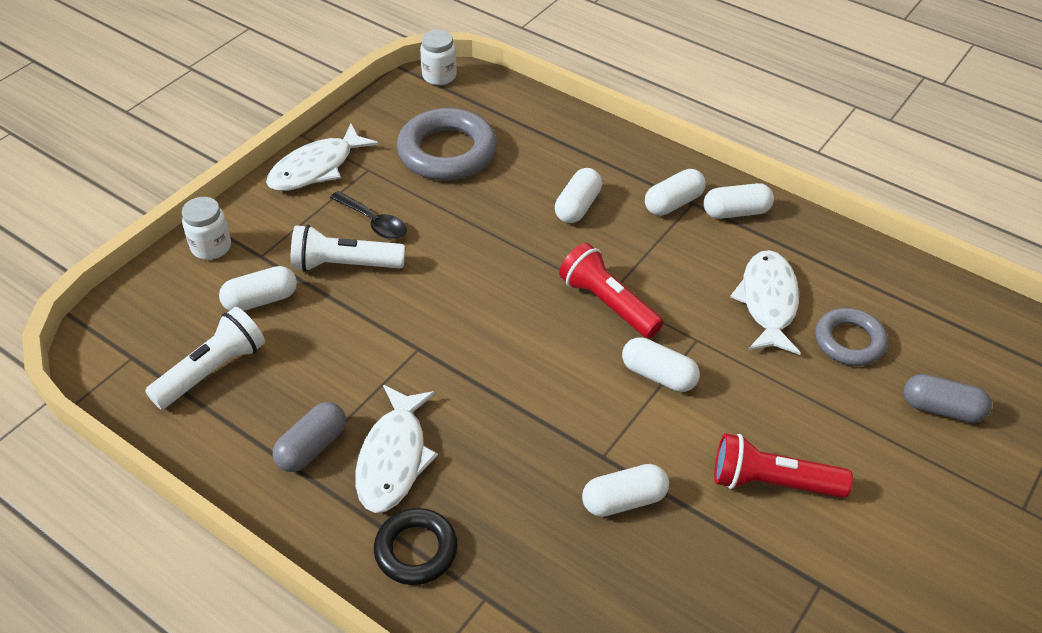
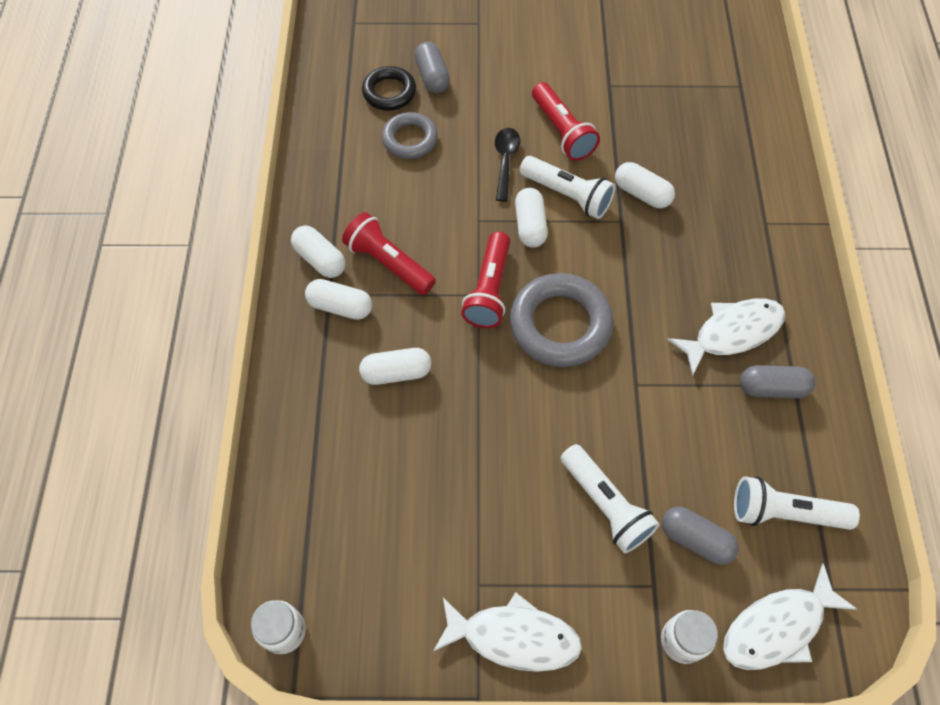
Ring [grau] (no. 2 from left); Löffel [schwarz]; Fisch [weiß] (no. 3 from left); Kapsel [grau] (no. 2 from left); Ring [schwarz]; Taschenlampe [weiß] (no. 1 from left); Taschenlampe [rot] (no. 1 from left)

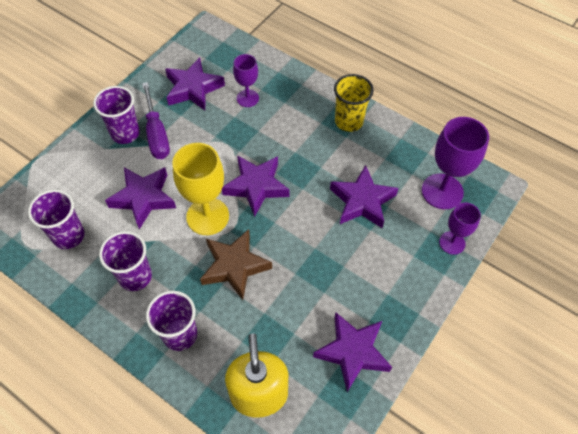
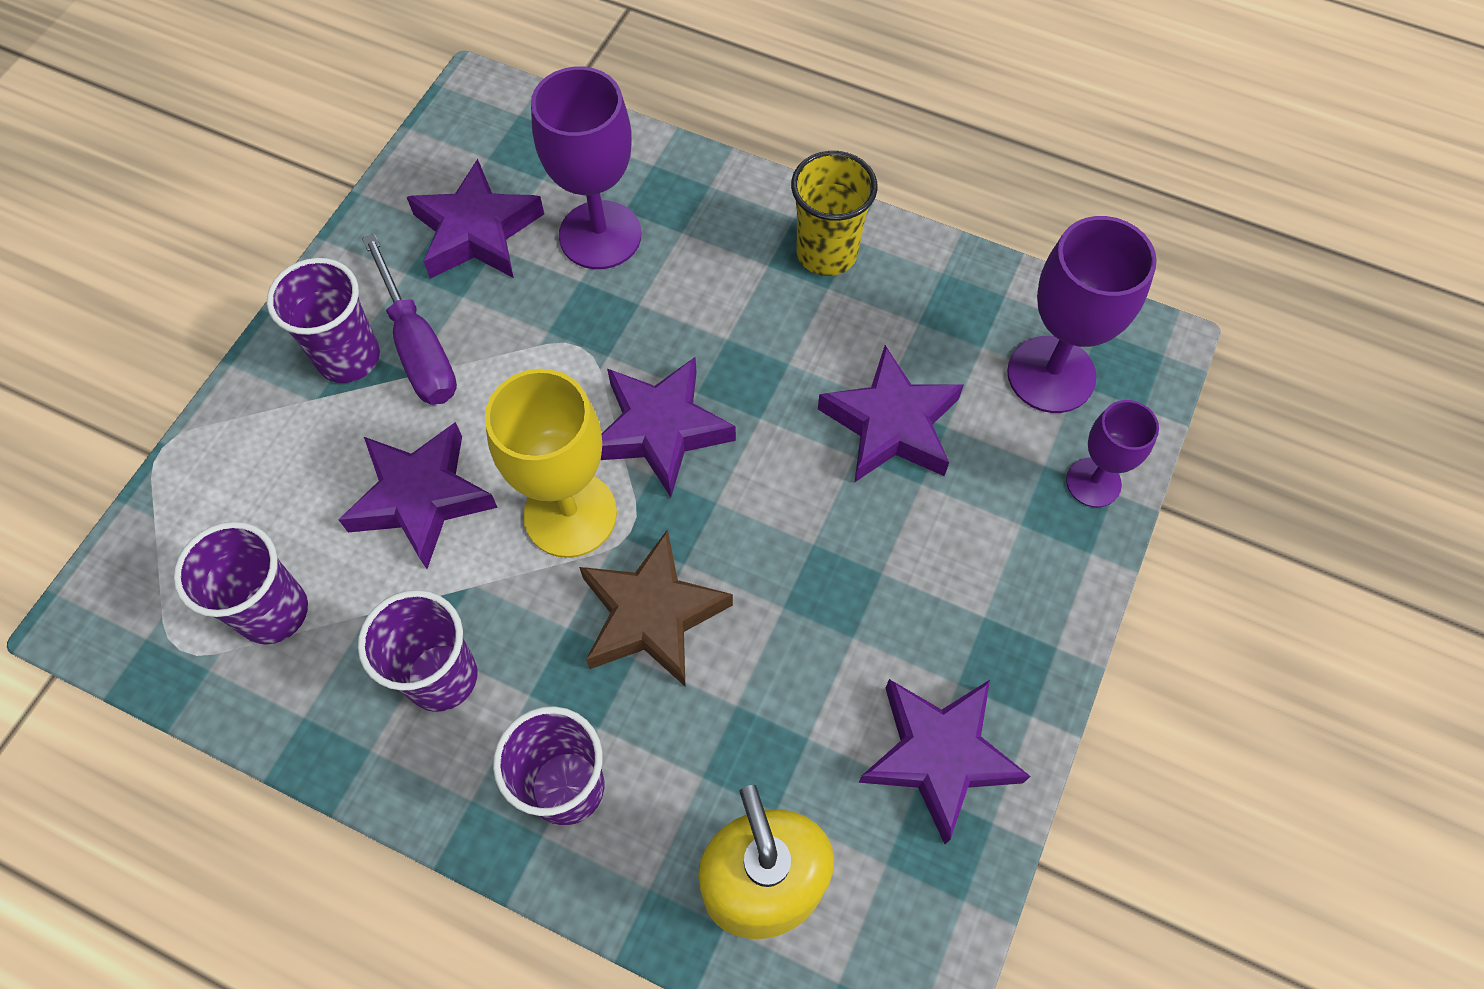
Kelch [lila] (no. 1 from left)

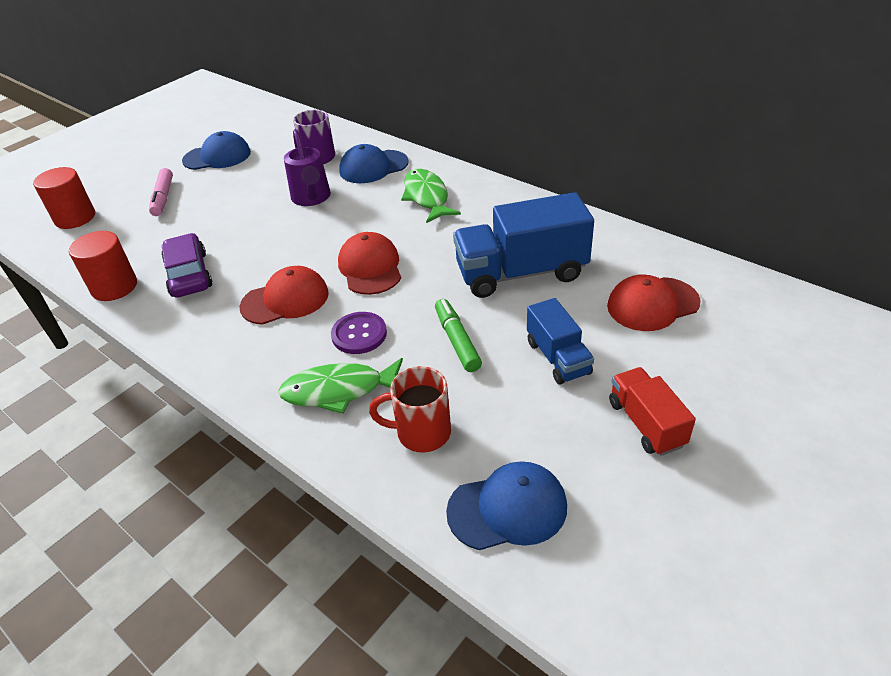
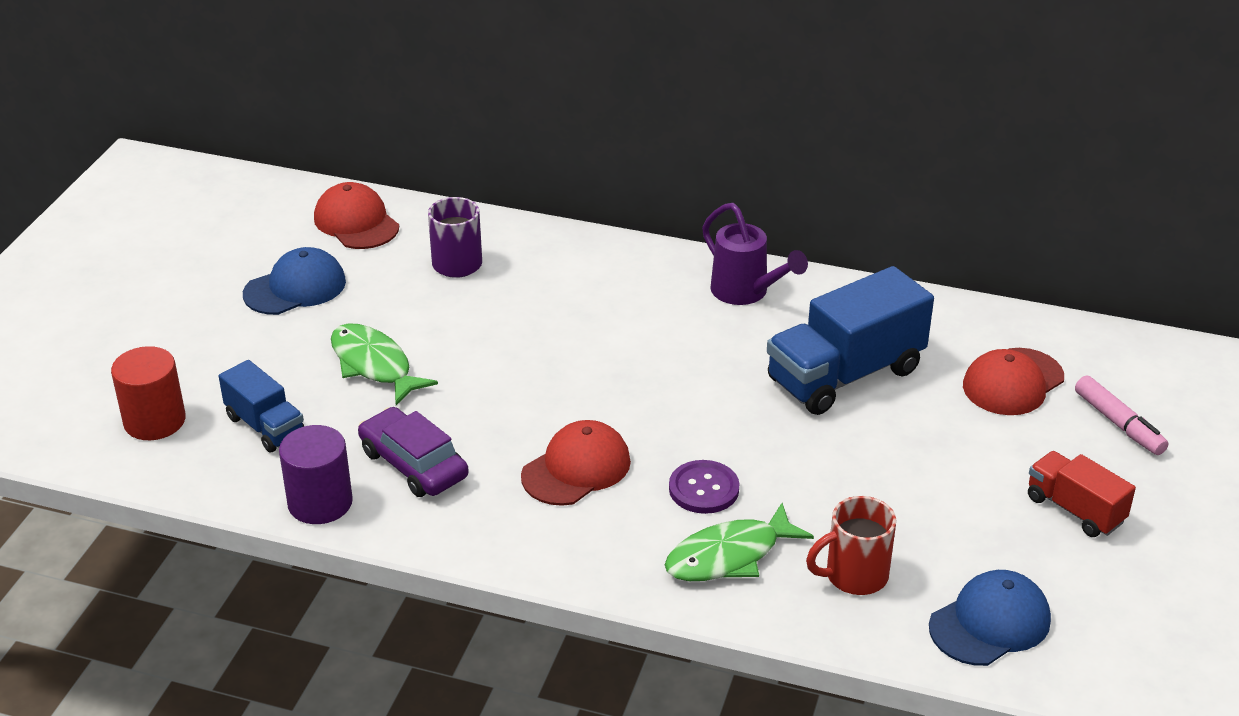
Gießkanne [lila]; Kappe [blau] (no. 2 from left in the first image); Filzstift [rosa]; Fisch [grün] (no. 1 from left); Vollzylinder [lila]; Kappe [rot] (no. 1 from left); Lastwagen [blau] (no. 1 from left); Filzstift [grün]

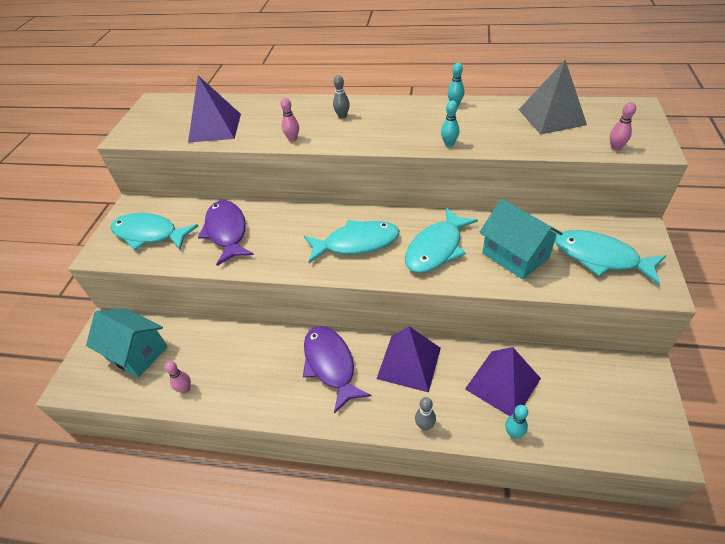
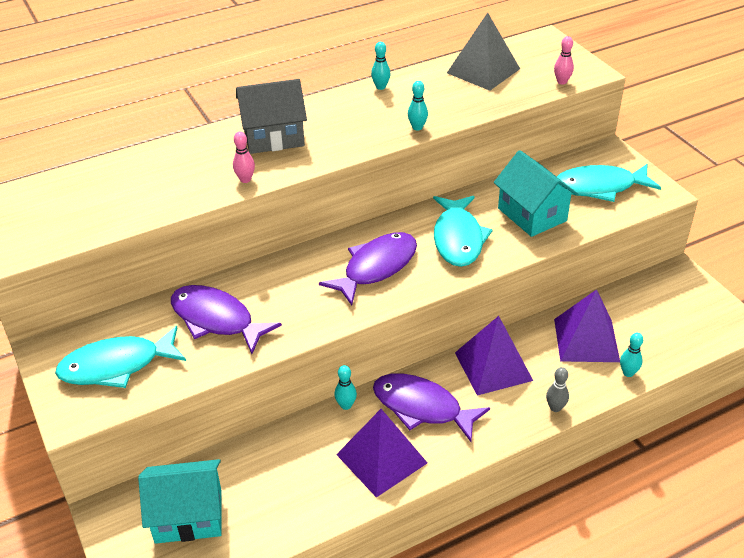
Haus [grau]; Pyramide [lila] (no. 1 from left); Haus [türkis] (no. 2 from left); Fisch [lila] (no. 2 from left); Bowlingkegel [rosa] (no. 1 from left in the first image); Bowlingkegel [türkis] (no. 1 from left)

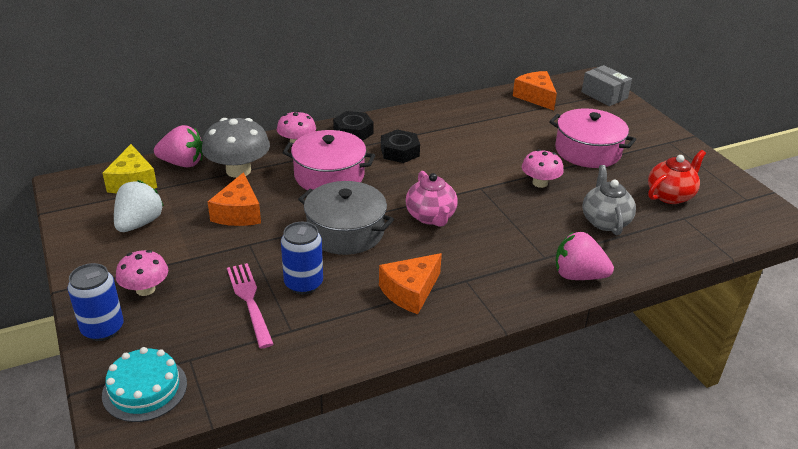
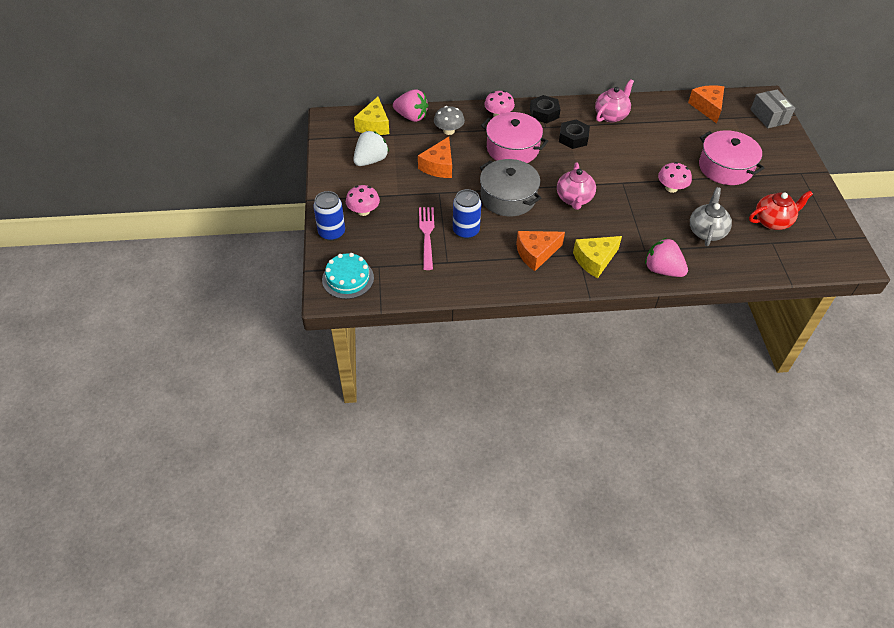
Pilz [grau]; Teekanne [rosa] (no. 2 from left); Käse [gelb] (no. 2 from left)

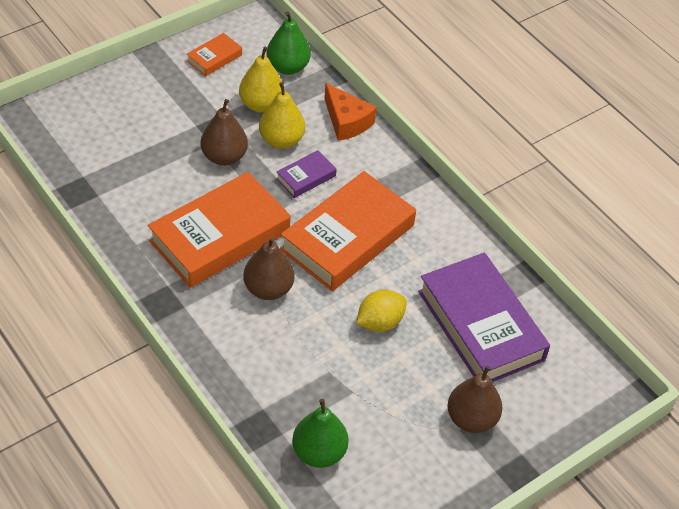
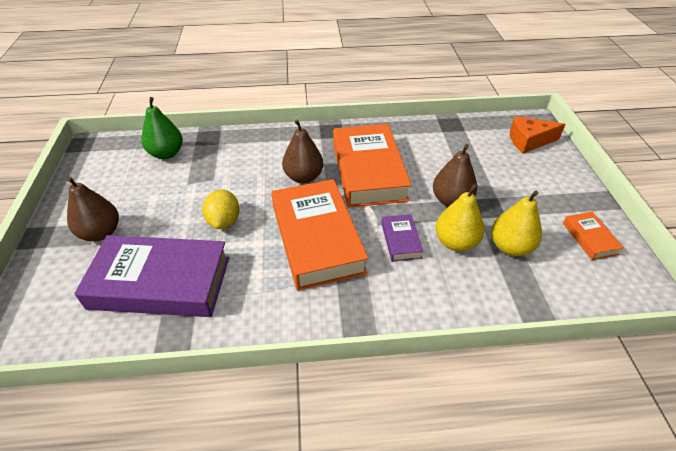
Birne [grün] (no. 1 from left in the first image); Käse [orange]

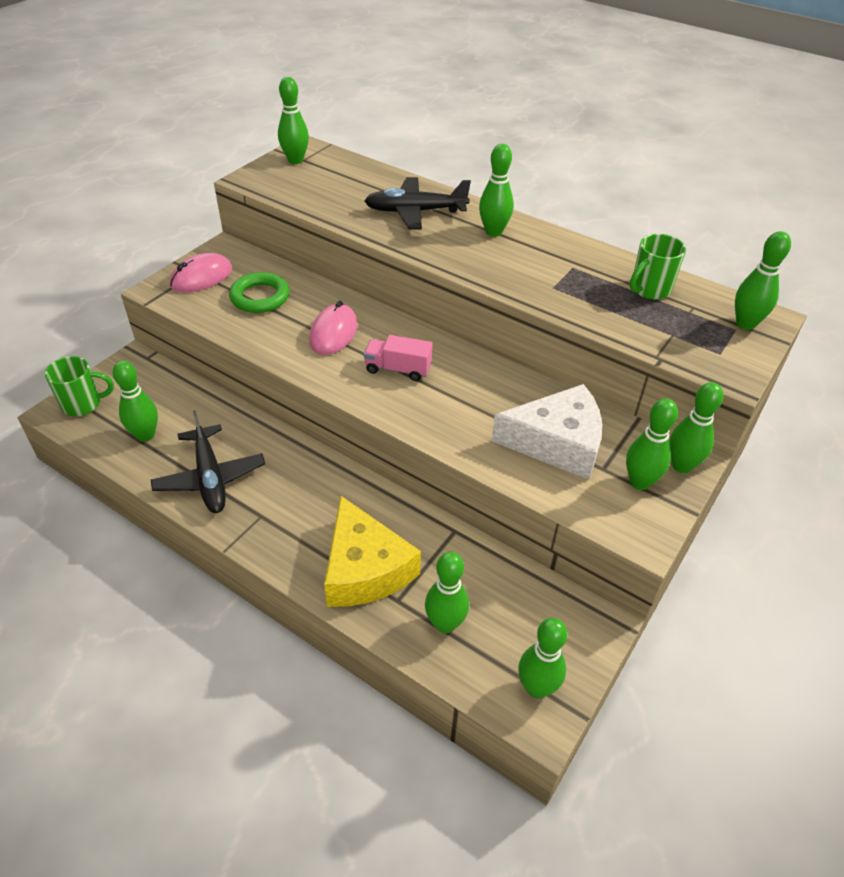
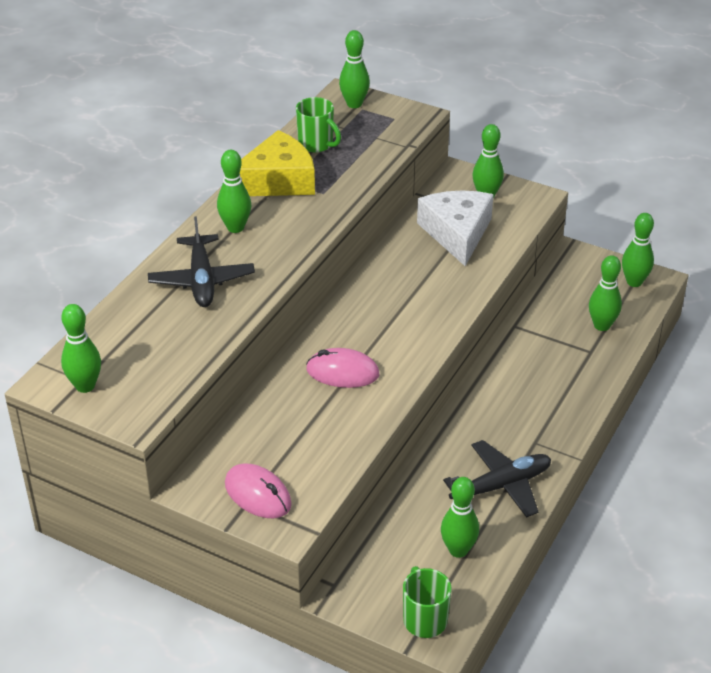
Ring [grün]; Lastwagen [rosa]; Bowlingkegel [grün] (no. 7 from left in the first image); Käse [gelb]

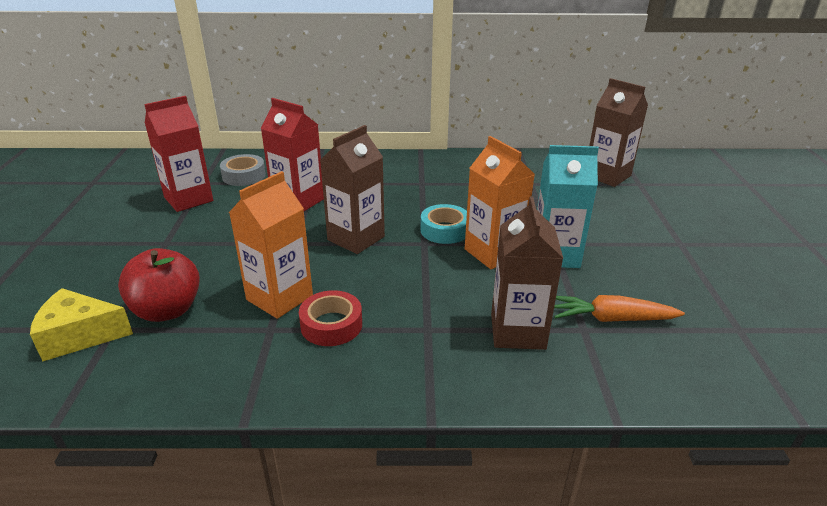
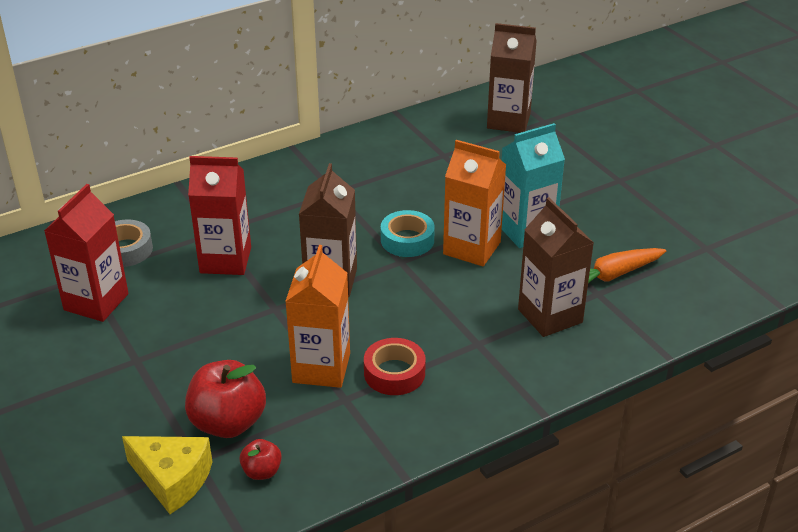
Käse [gelb]; Apfel [rot] (no. 2 from left)

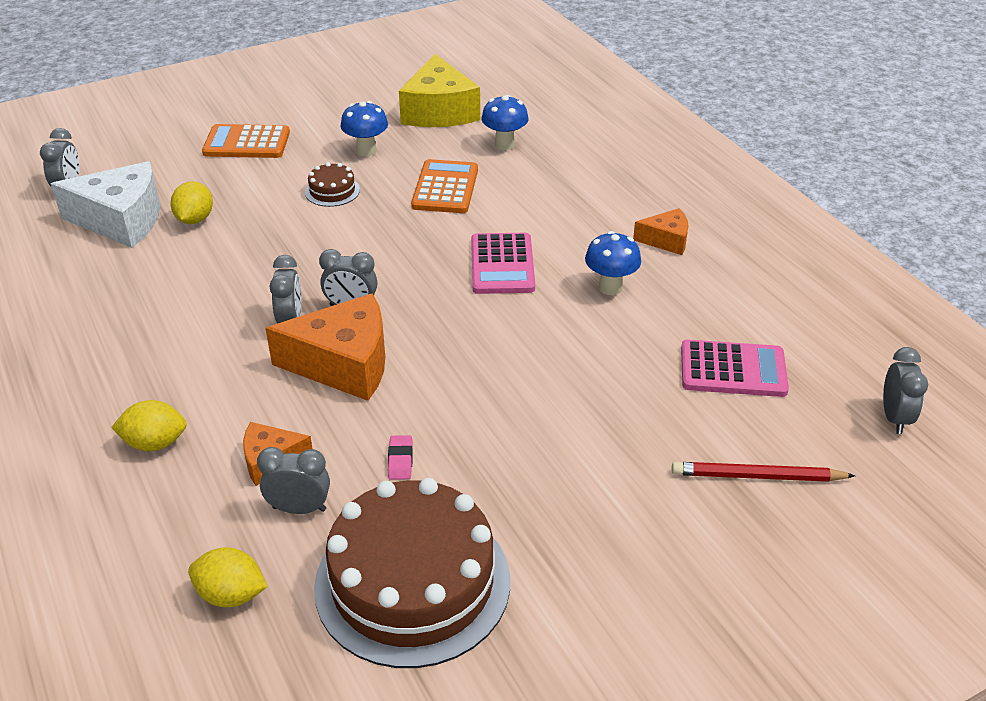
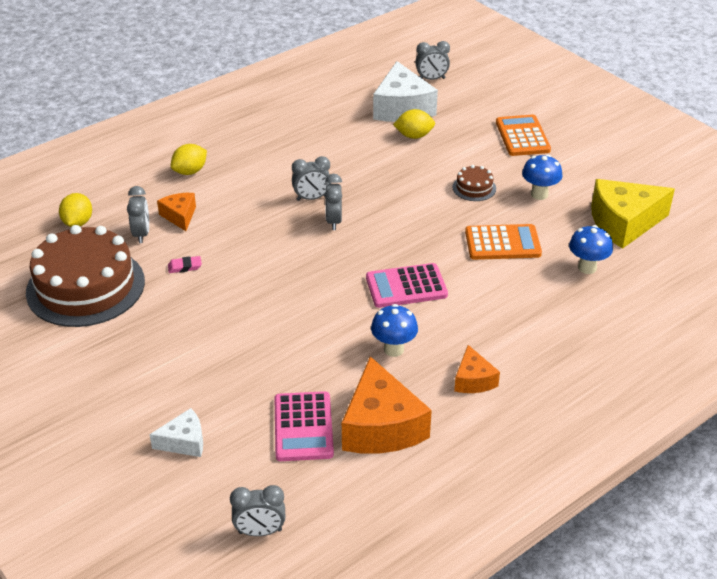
Käse [orange] (no. 2 from left); Zitrone [gelb] (no. 2 from left); Käse [weiß] (no. 1 from left)

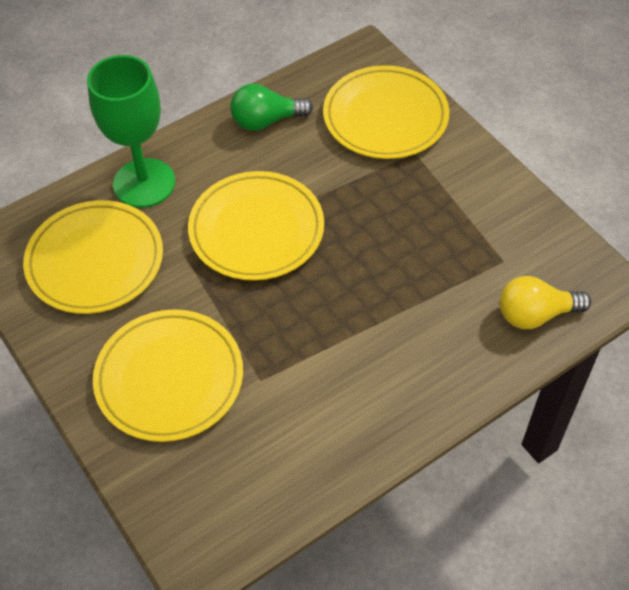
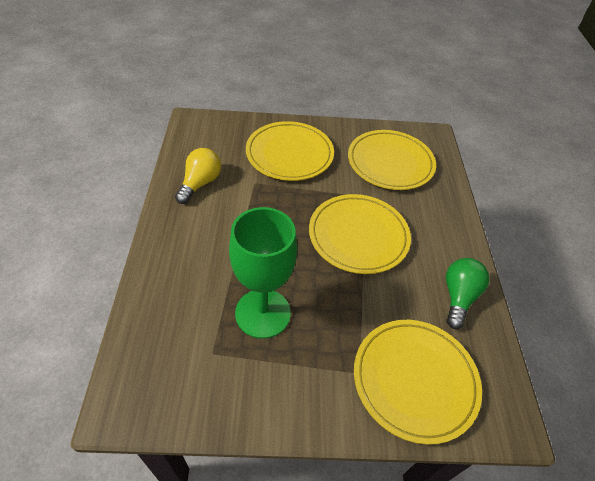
Kelch [grün]; Glühbirne [gelb]

